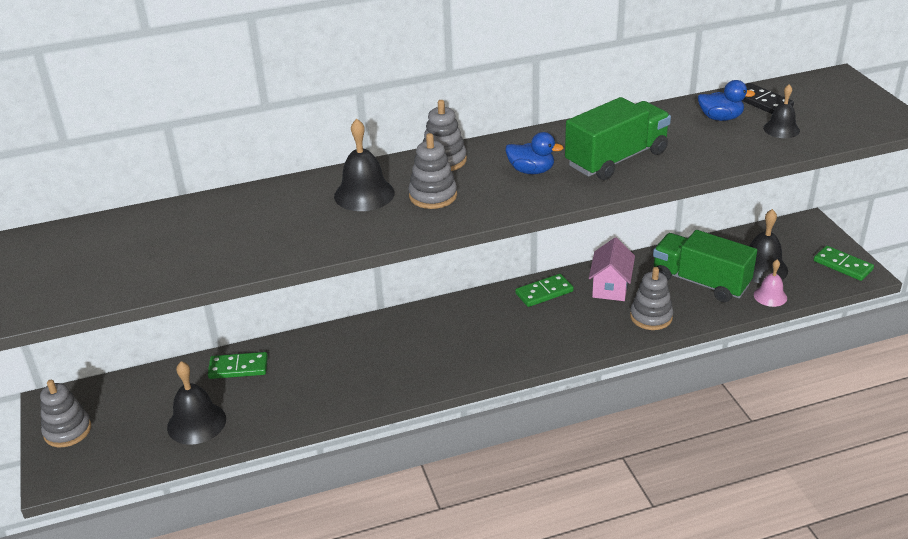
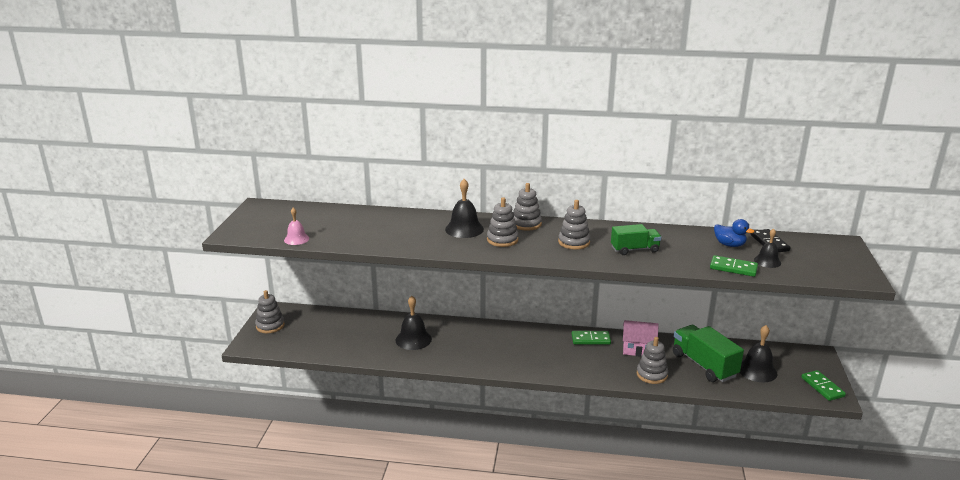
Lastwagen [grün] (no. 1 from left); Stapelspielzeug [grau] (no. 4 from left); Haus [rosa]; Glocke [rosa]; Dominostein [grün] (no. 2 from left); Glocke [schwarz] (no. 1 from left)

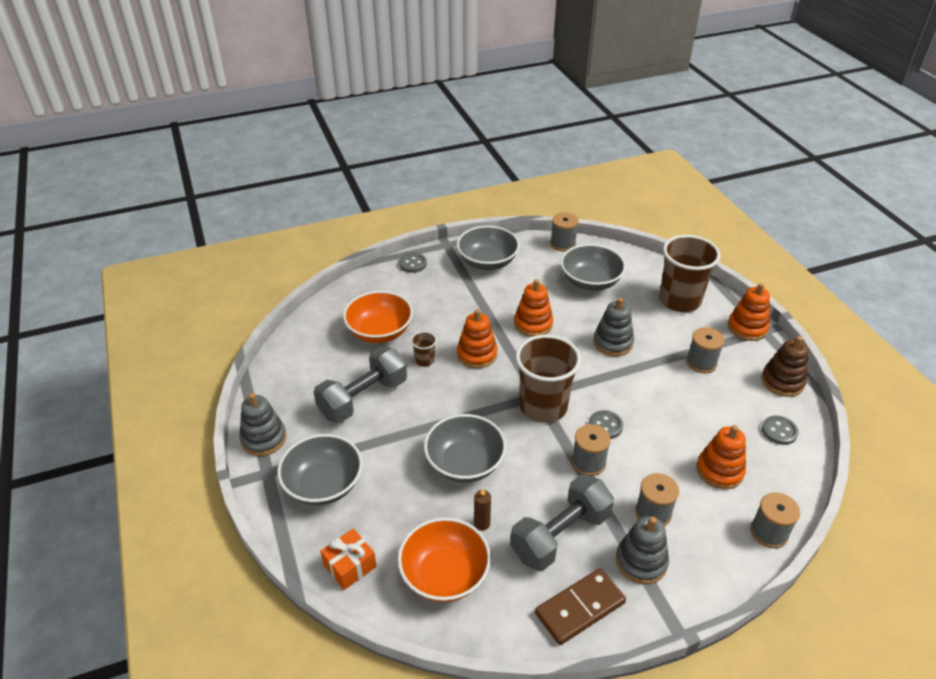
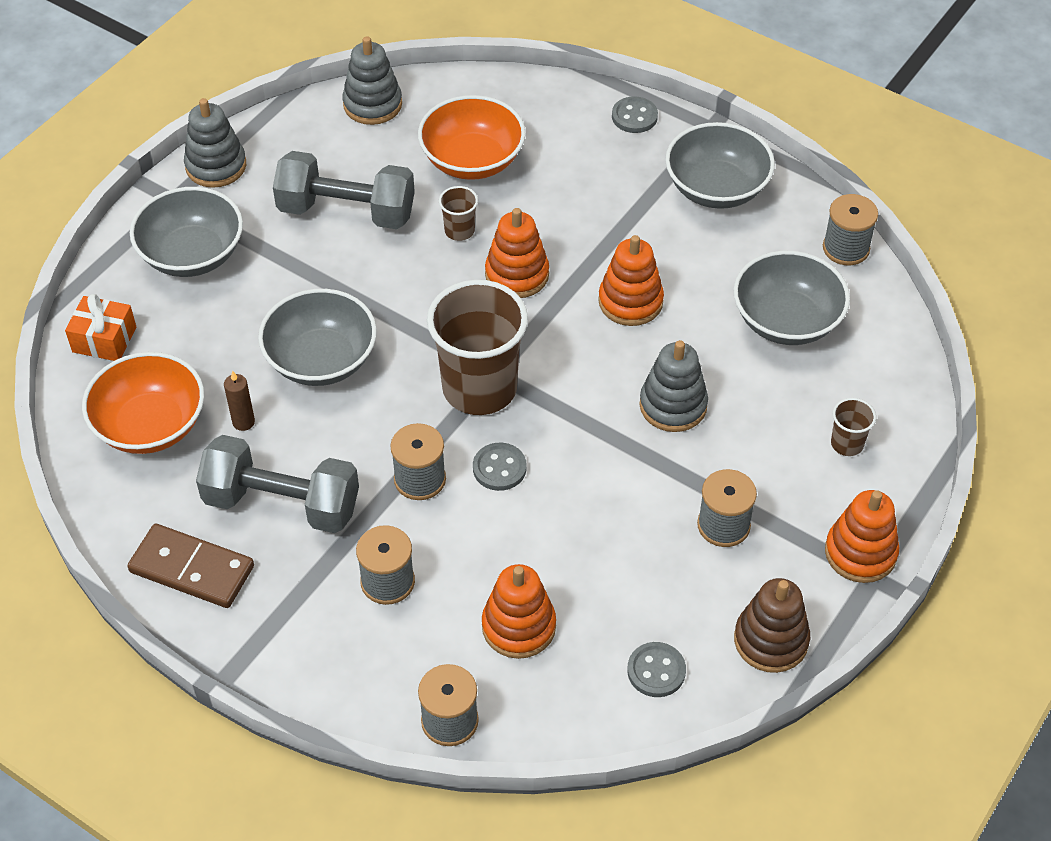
Becher [braun] (no. 3 from left); Stapelspielzeug [grau] (no. 2 from left)

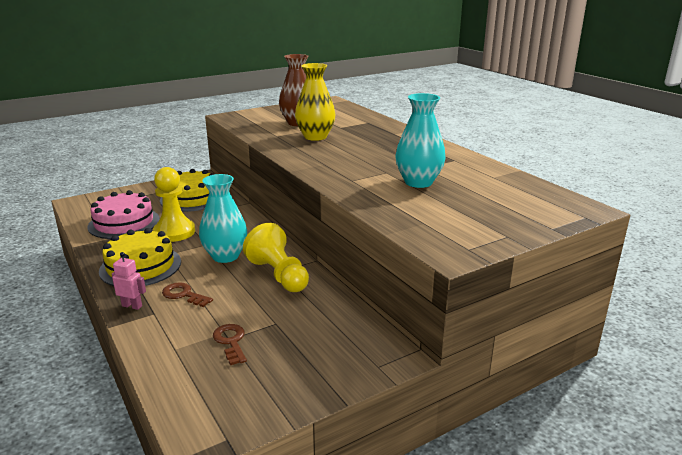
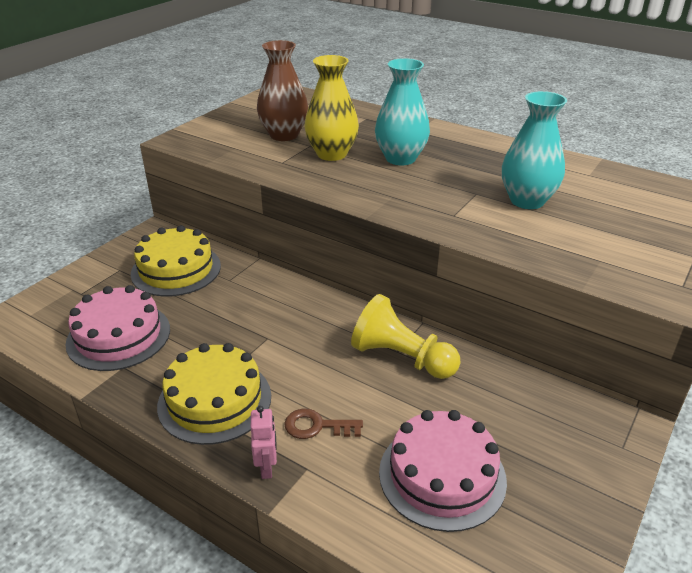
Bauer [gelb] (no. 1 from left in the first image); Vase [türkis] (no. 1 from left); Roboter [rosa]; Kuchen [rosa] (no. 2 from left)

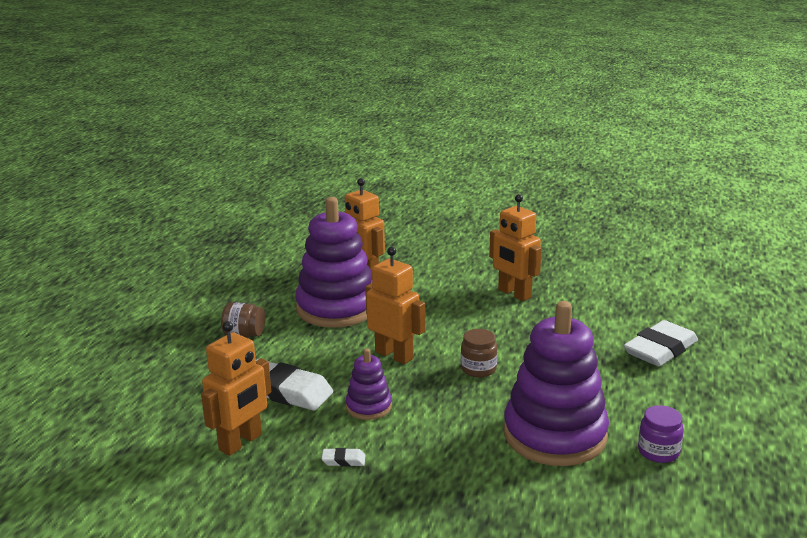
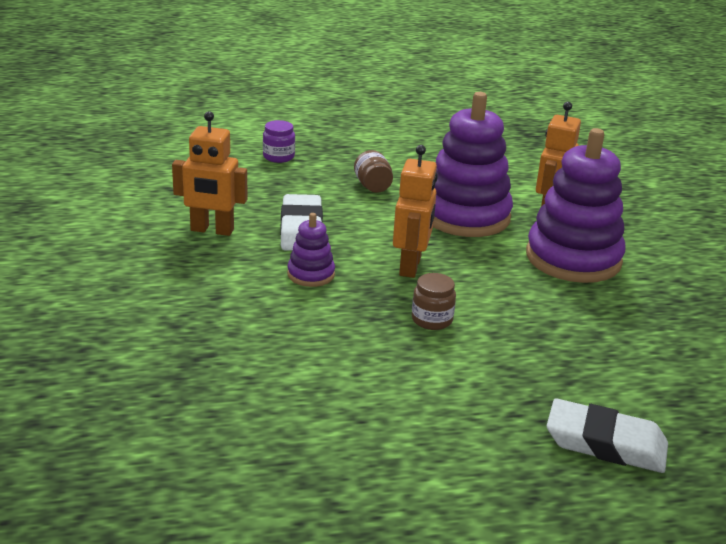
Roboter [orange] (no. 4 from left in the first image); Stapelspielzeug [lila] (no. 3 from left); Einmachglas [lila]; Radiergummi [weiß] (no. 2 from left in the first image)

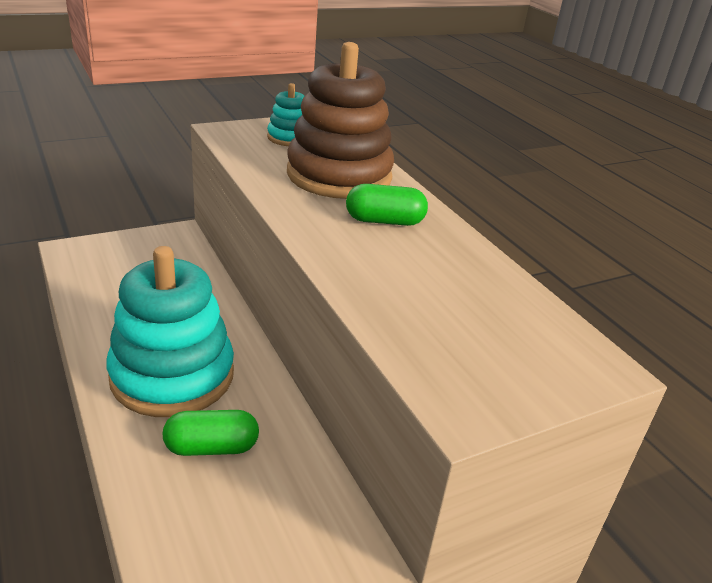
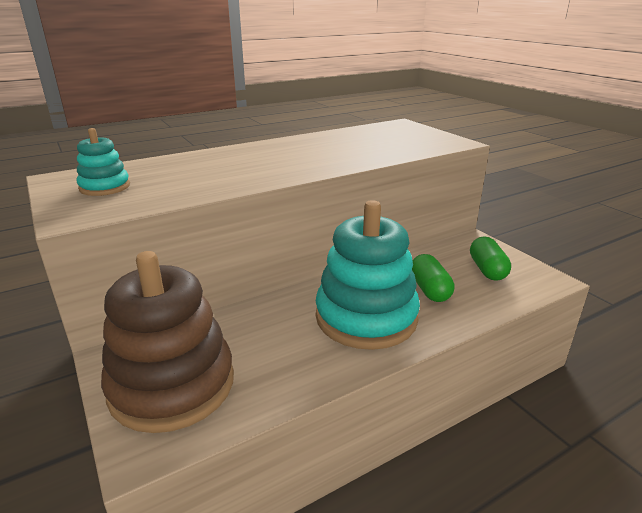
Stapelspielzeug [braun]; Kapsel [grün] (no. 2 from left)

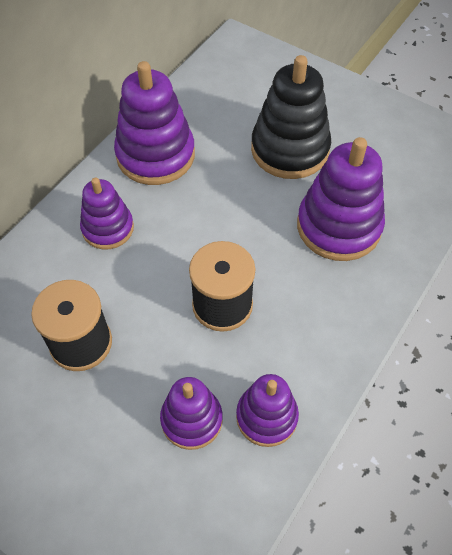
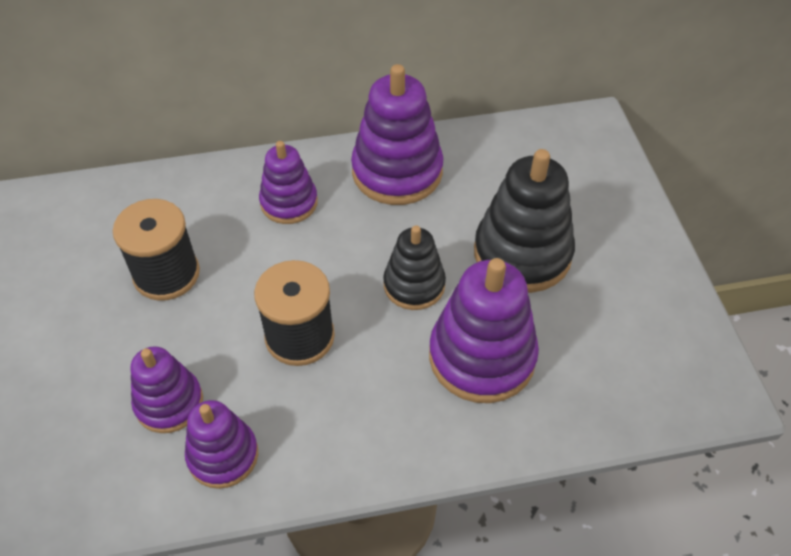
Stapelspielzeug [schwarz] (no. 1 from left)

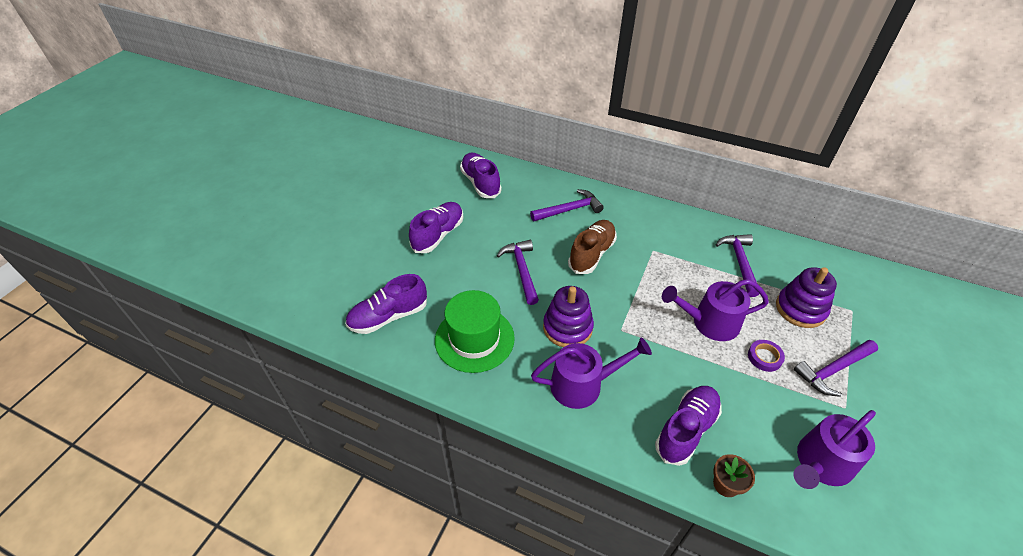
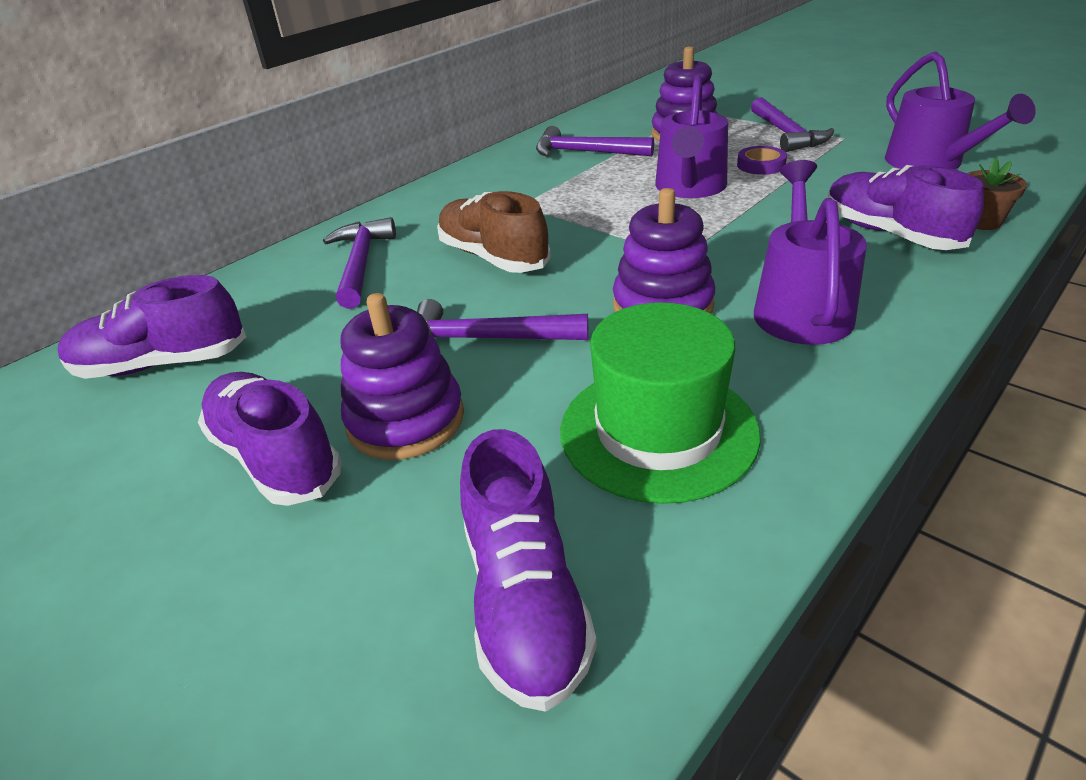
Stapelspielzeug [lila] (no. 1 from left)

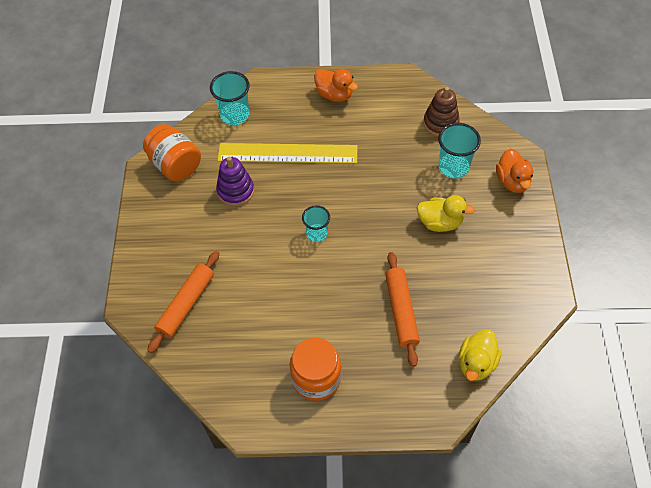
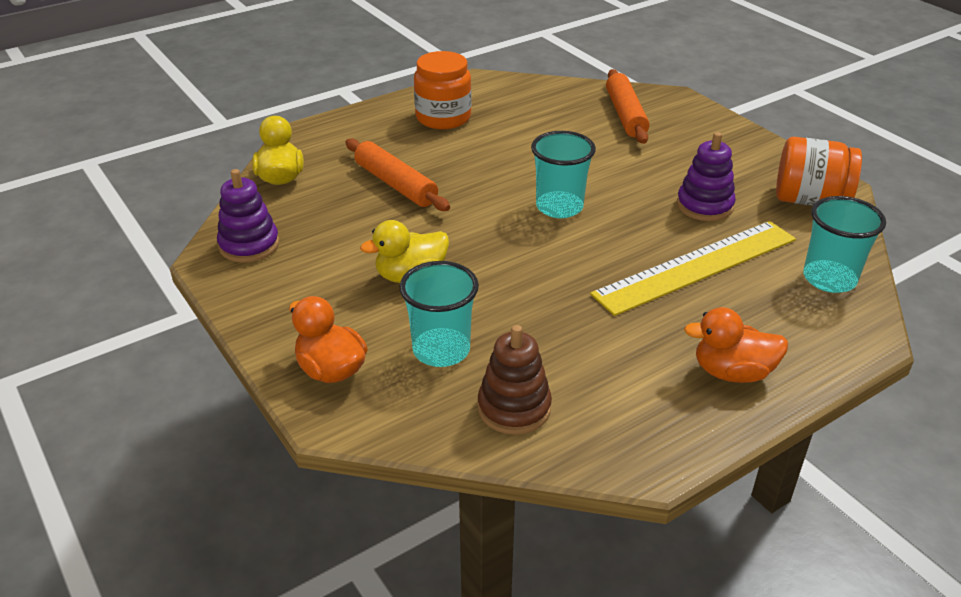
Becher [türkis] (no. 2 from left); Stapelspielzeug [lila] (no. 1 from left)

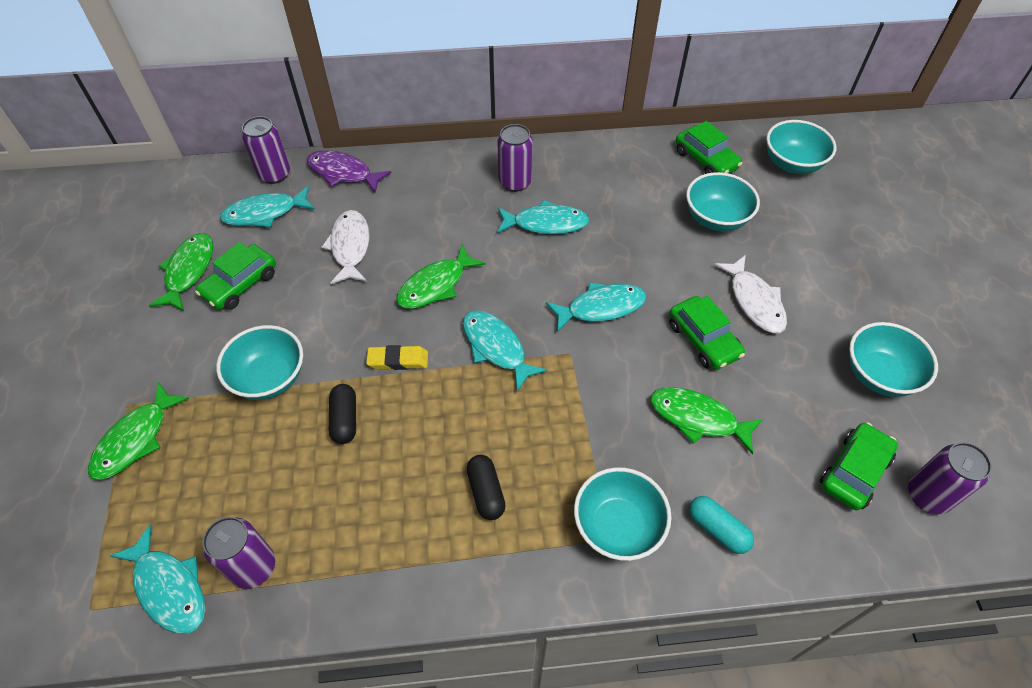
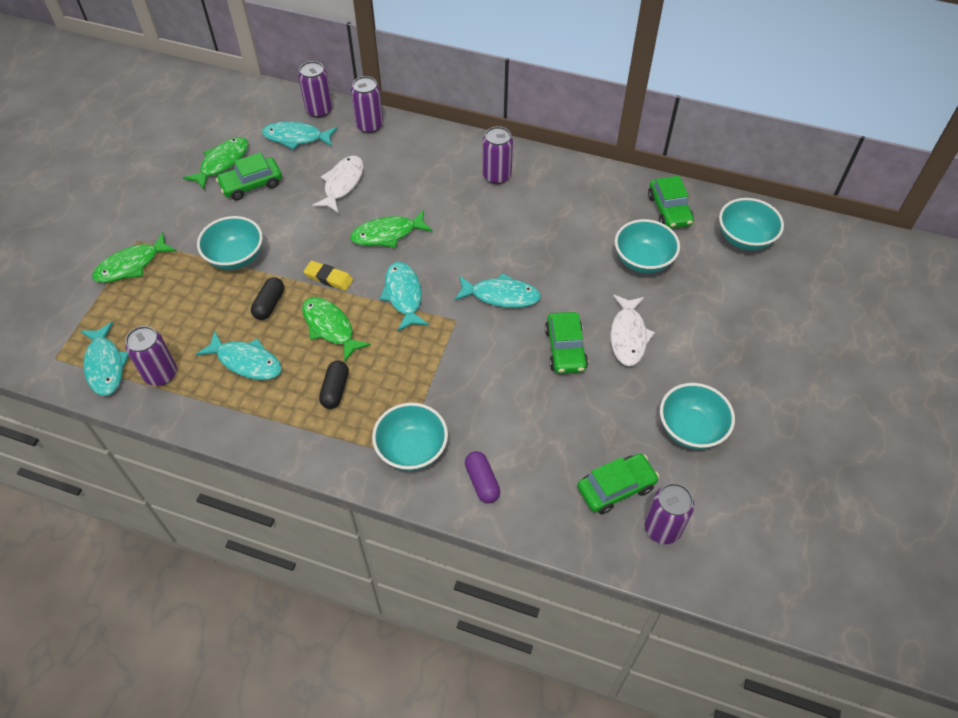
Dose [lila] (no. 3 from left); Fisch [türkis] (no. 2 from left); Fisch [grün] (no. 3 from left); Kapsel [lila]

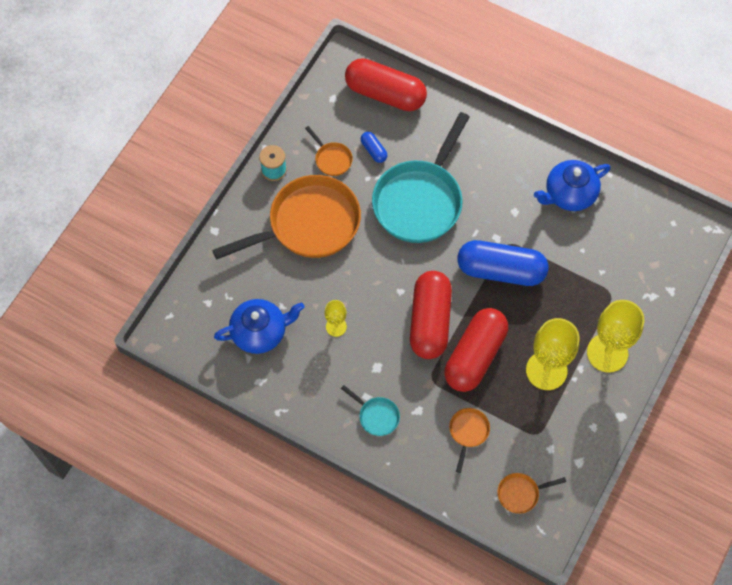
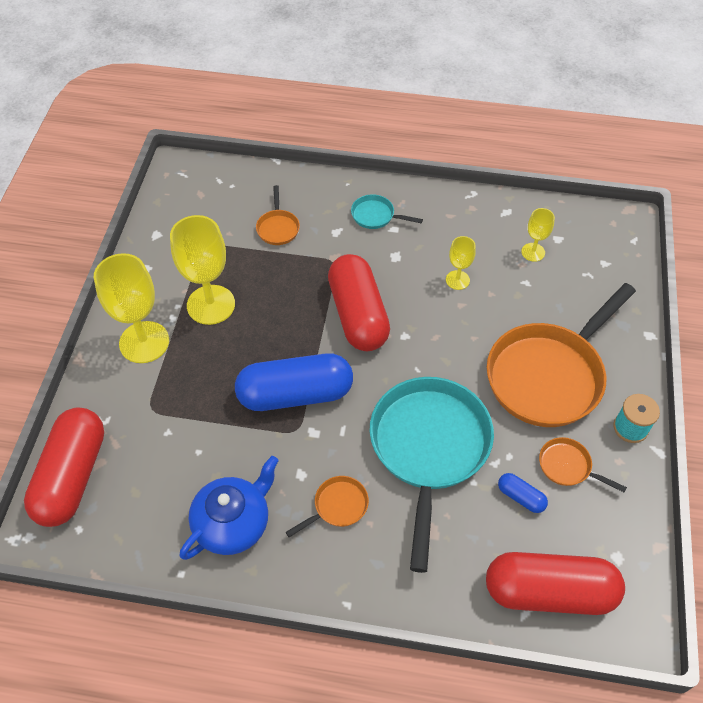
Kelch [gelb] (no. 4 from left); Kapsel [rot] (no. 1 from left); Pfanne [orange] (no. 2 from left)

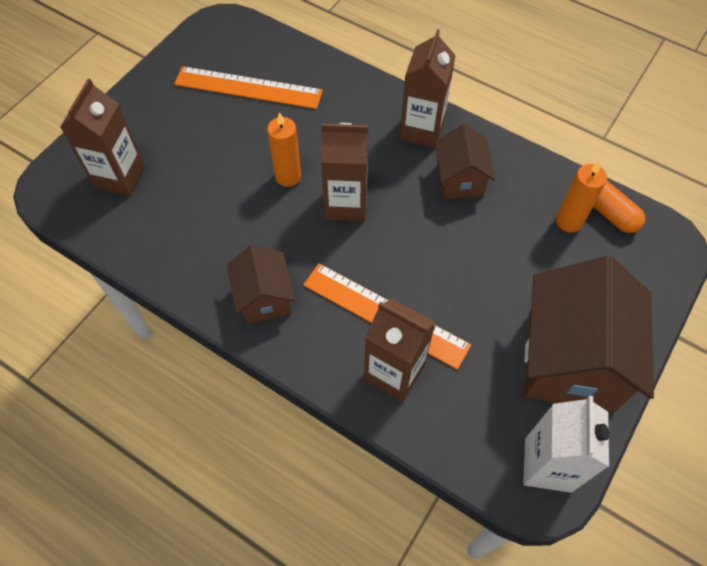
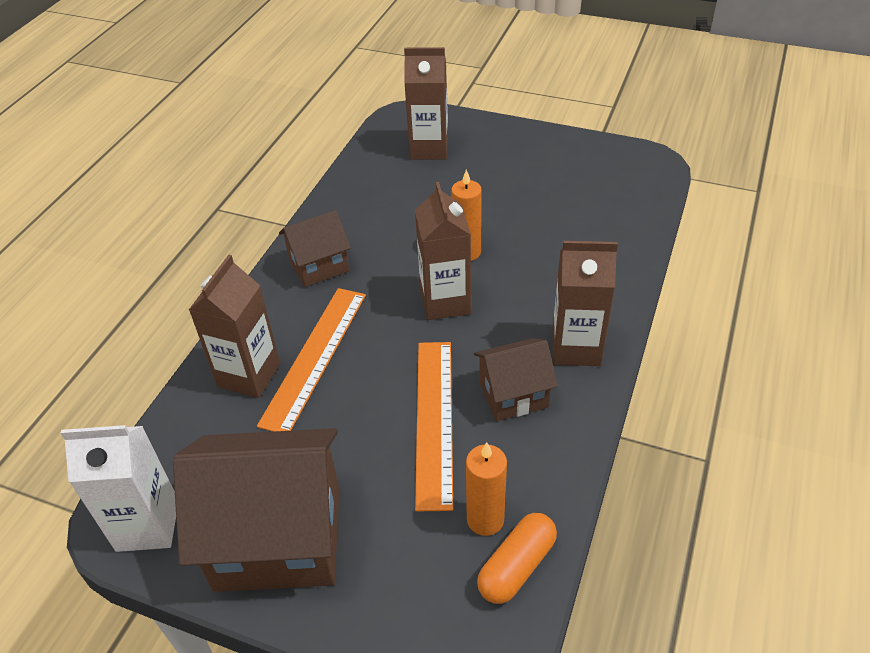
Lineal [orange] (no. 2 from left)

